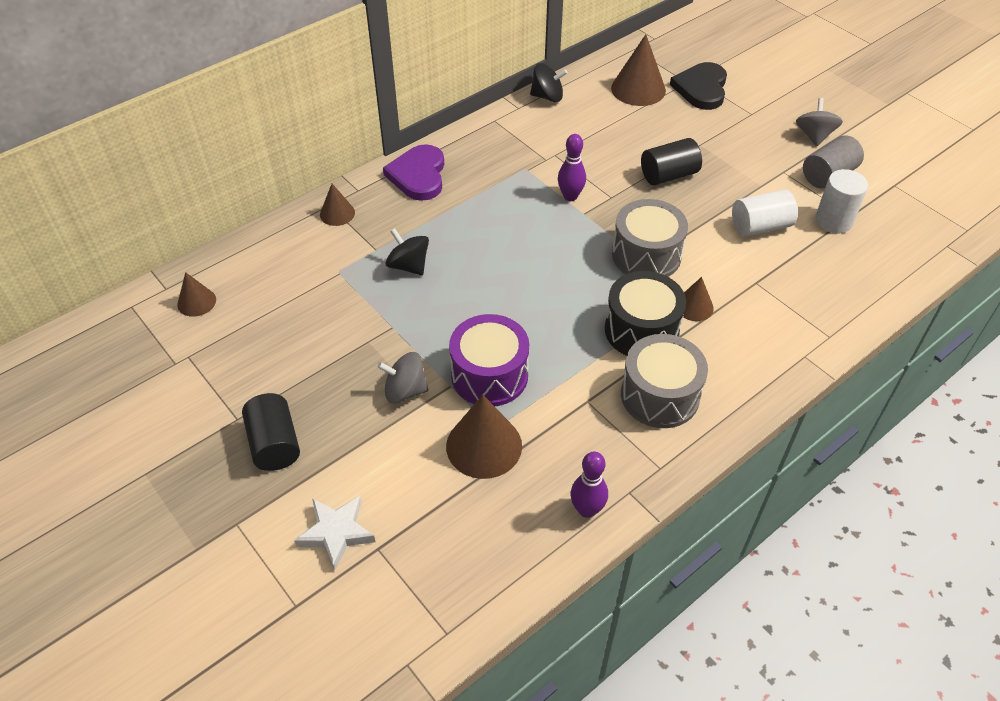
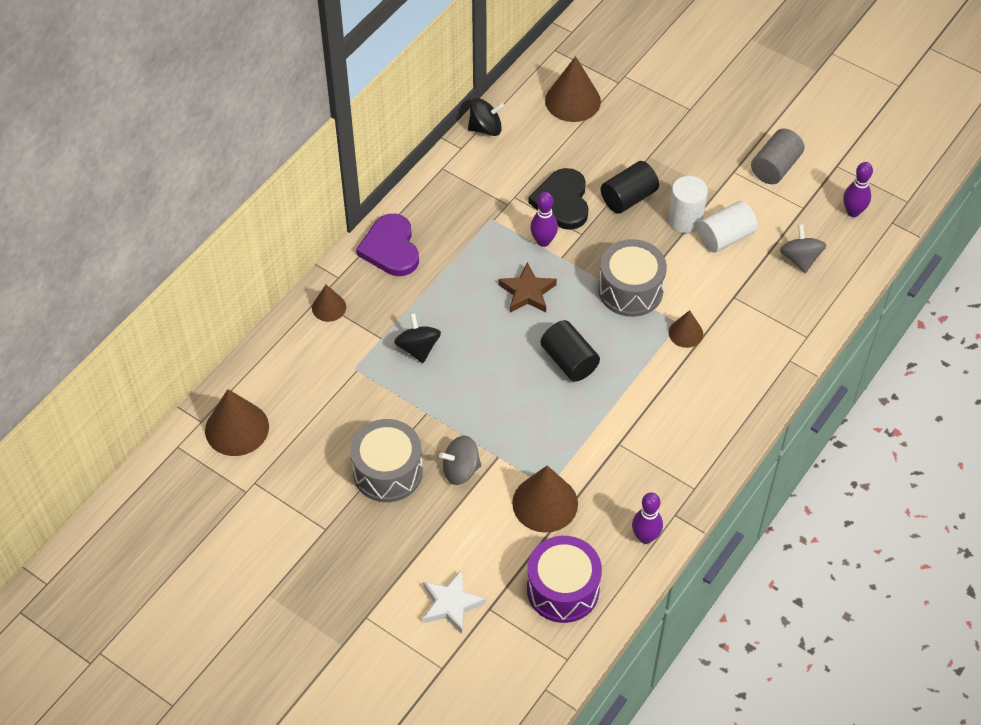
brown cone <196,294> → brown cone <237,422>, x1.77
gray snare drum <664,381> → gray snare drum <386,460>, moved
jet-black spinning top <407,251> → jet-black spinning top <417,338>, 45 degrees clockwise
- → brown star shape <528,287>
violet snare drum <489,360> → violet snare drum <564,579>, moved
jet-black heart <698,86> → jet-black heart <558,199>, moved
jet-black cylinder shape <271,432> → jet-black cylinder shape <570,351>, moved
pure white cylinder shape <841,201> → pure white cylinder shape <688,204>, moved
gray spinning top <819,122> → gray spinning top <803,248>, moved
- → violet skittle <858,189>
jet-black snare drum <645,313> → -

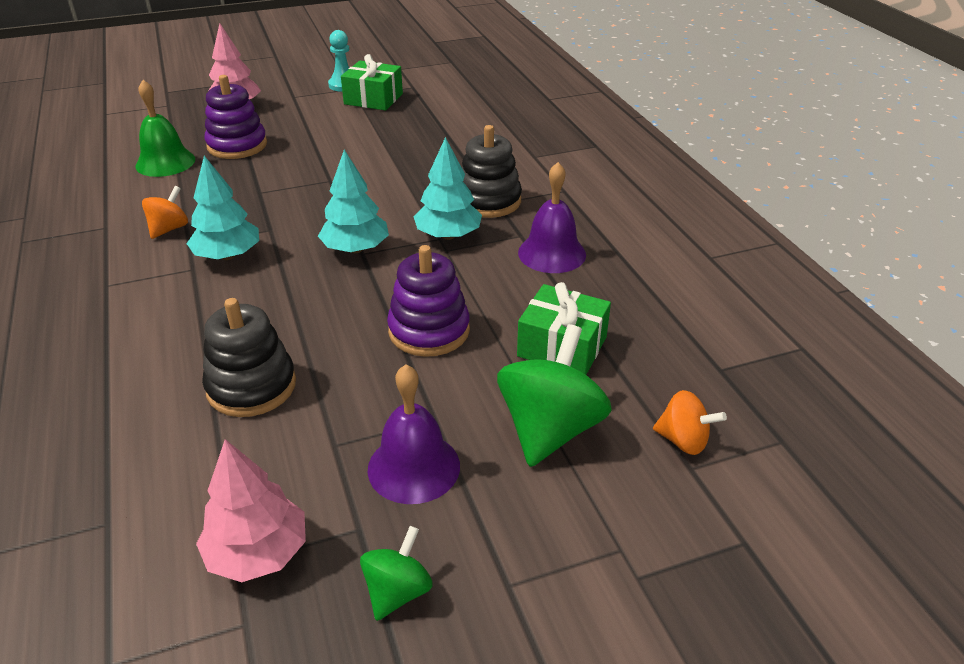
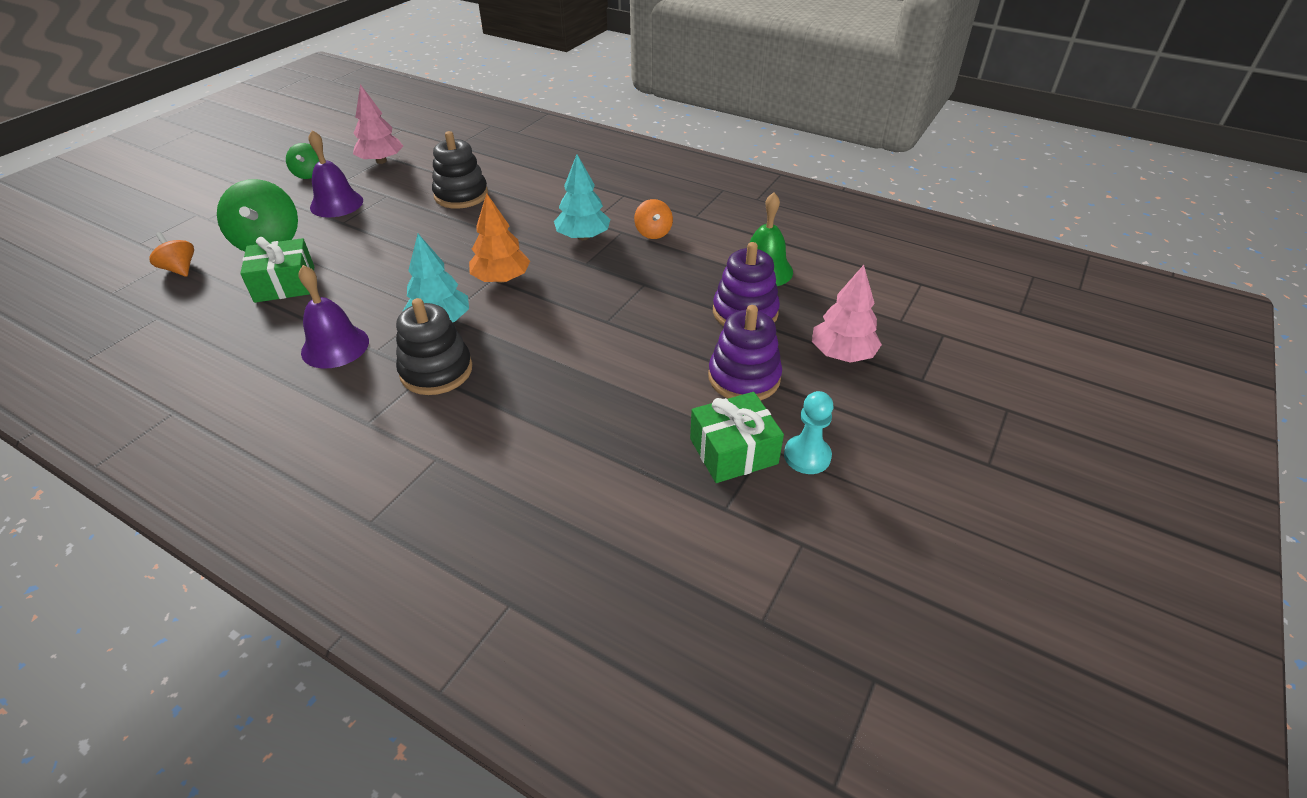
bright orange spinning top <690,422> → bright orange spinning top <171,254>, 60 degrees clockwise
turquoise tree <353,201> → bright orange tree <499,238>
violet stacking rings <428,301> → violet stacking rings <745,353>, moved

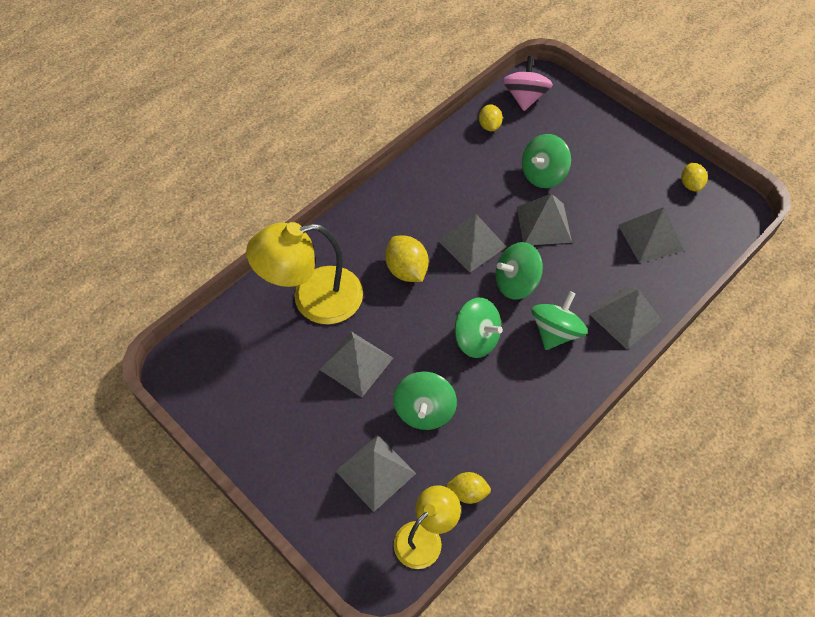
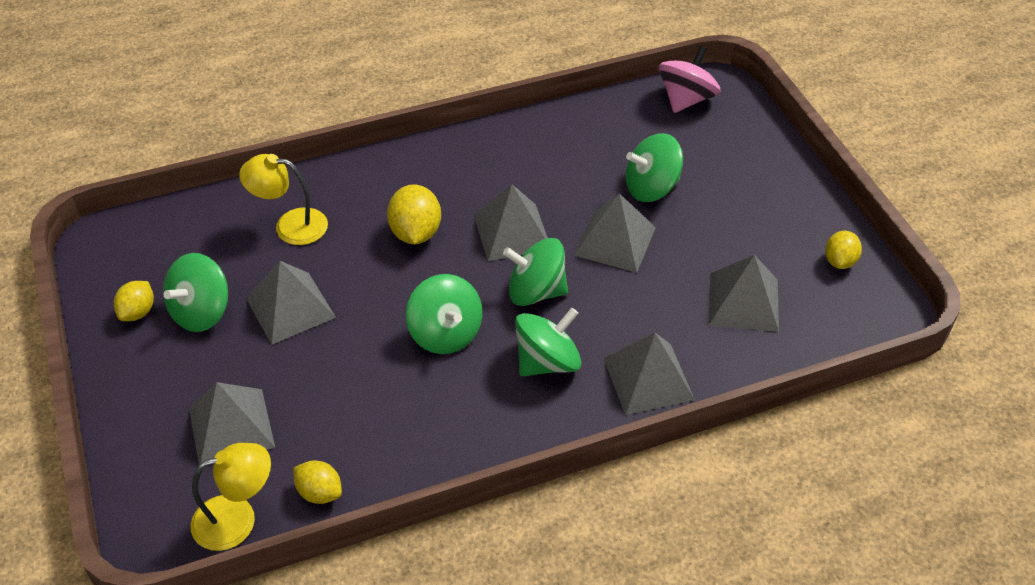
bright yellow toy lemon <491,117> → bright yellow toy lemon <134,301>, moved
emerald spinning top <425,401> → emerald spinning top <195,292>, moved
bright yellow desk lamp <304,273> → bright yellow desk lamp <283,199>, x0.59

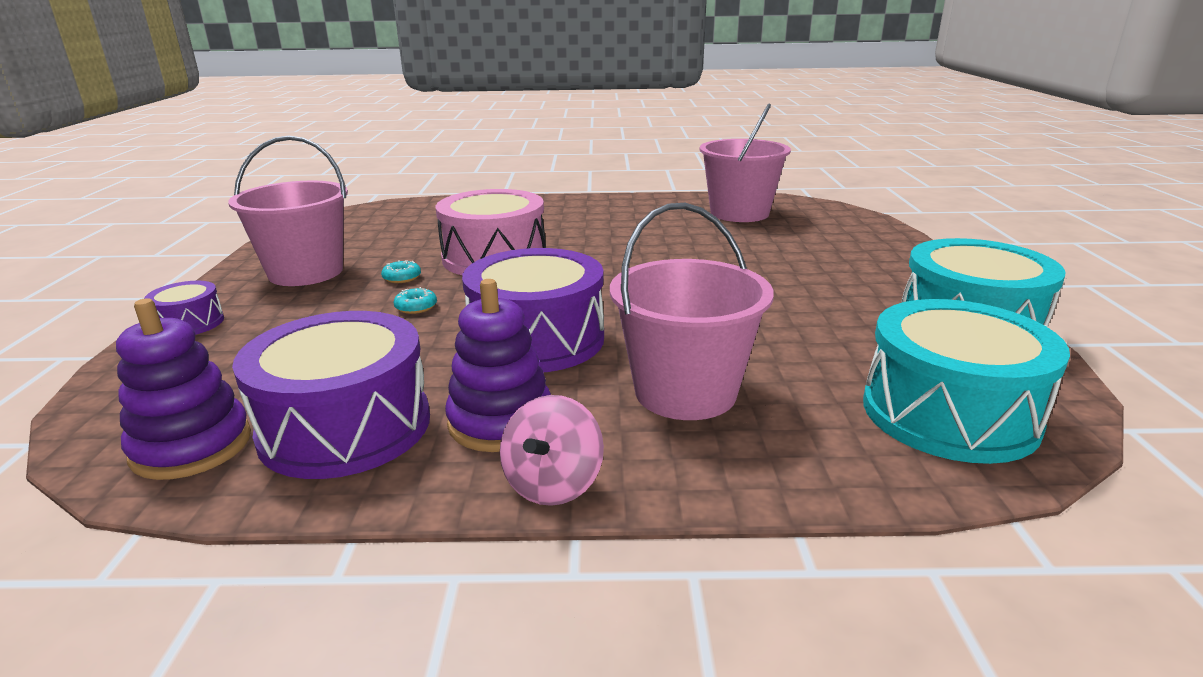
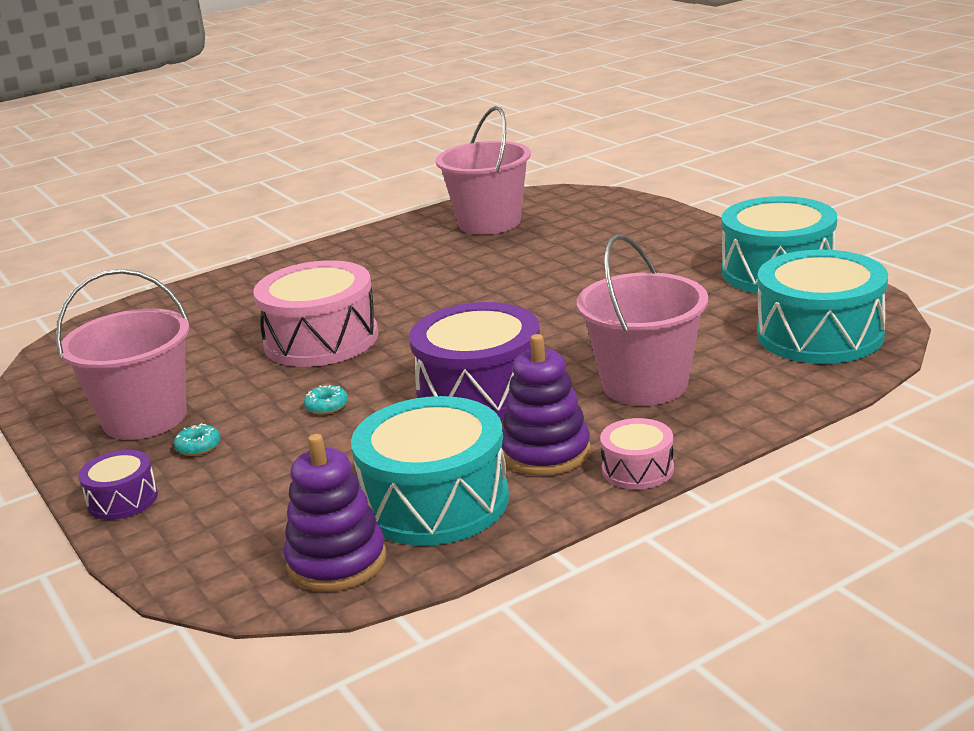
turquoise donut <401,271> → turquoise donut <197,439>, moved
violet snare drum <331,395> → turquoise snare drum <430,471>
pink spinning top <552,450> → pink snare drum <637,453>

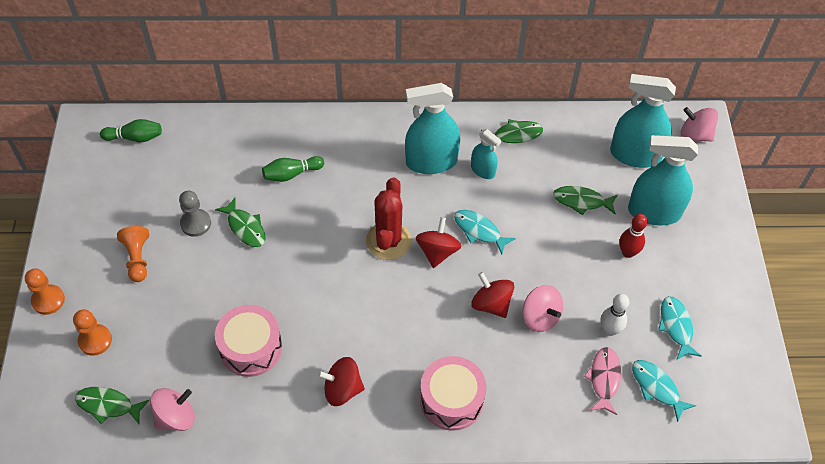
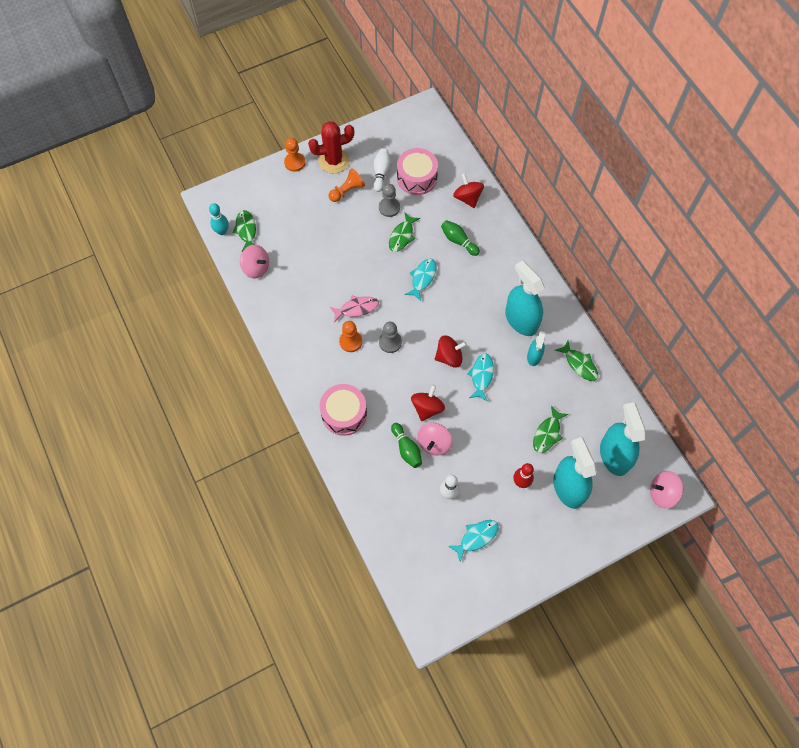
- → turquoise skittle <219,219>
red prickly plant <389,219> → red prickly plant <331,147>, moved
pink fish <602,381> → pink fish <354,309>, moved
bright orange pawn <92,332> → bright orange pawn <350,336>, moved
- → pure white skittle <382,170>
- → gray pawn <390,337>
emerald skittle <131,130> → emerald skittle <406,445>, moved
pink snare drum <248,341> → pink snare drum <417,171>, moved
turquoise fish <664,391> → turquoise fish <421,280>, moved
red spinning top <341,381> → red spinning top <468,190>, moved
emerald fish <585,200> → emerald fish <550,429>, 135 degrees counterclockwise
pink spinning top <699,124> → pink spinning top <666,489>, 90 degrees counterclockwise

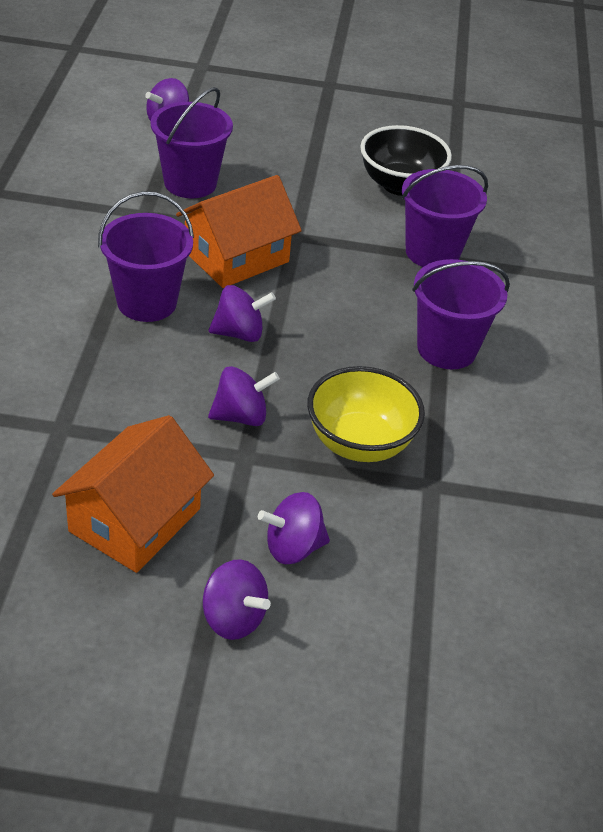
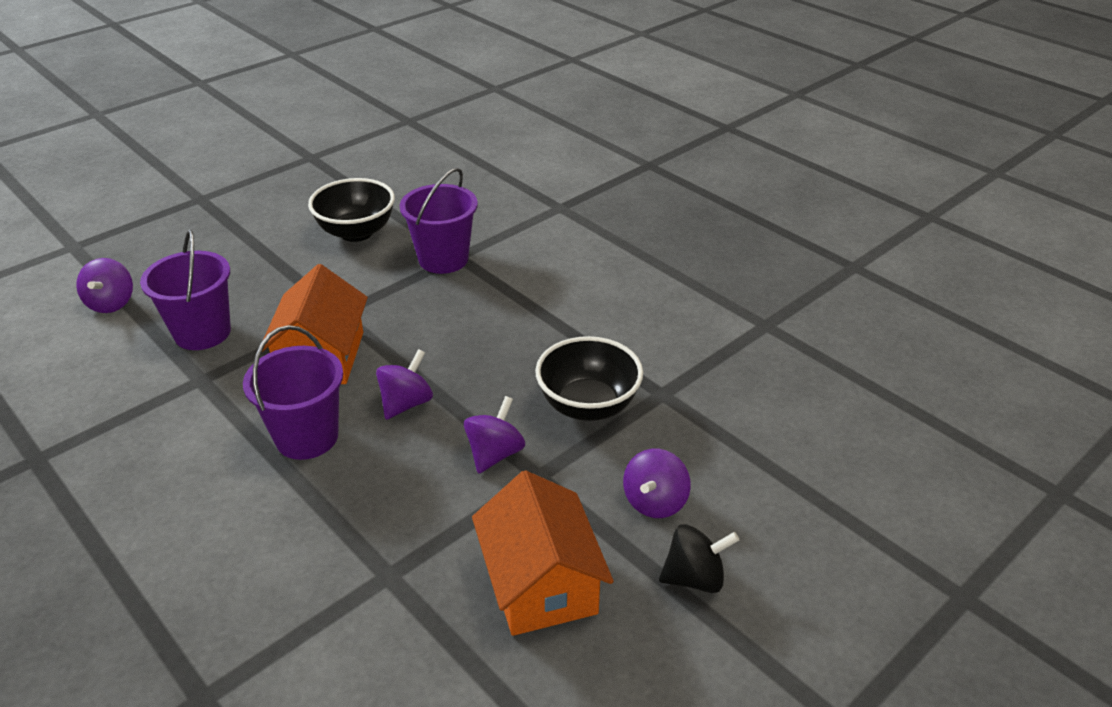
bright yellow serving bowl <366,414> → jet-black serving bowl <589,378>
violet spinning top <237,599> → jet-black spinning top <699,558>
violet bucket <461,314> → -

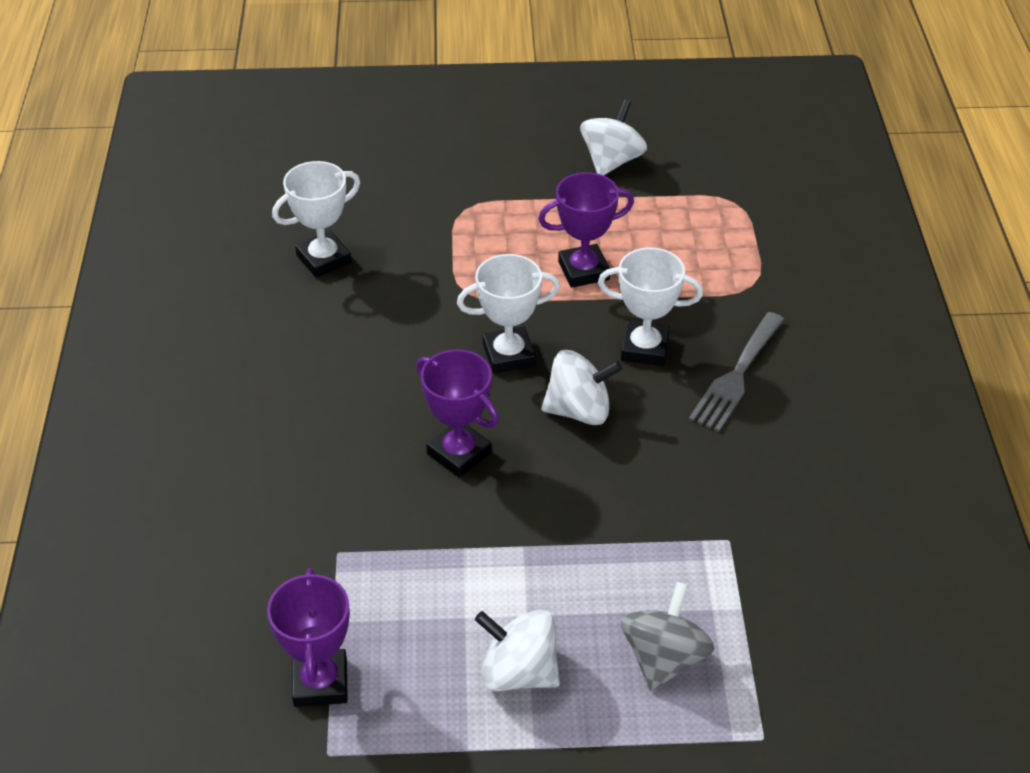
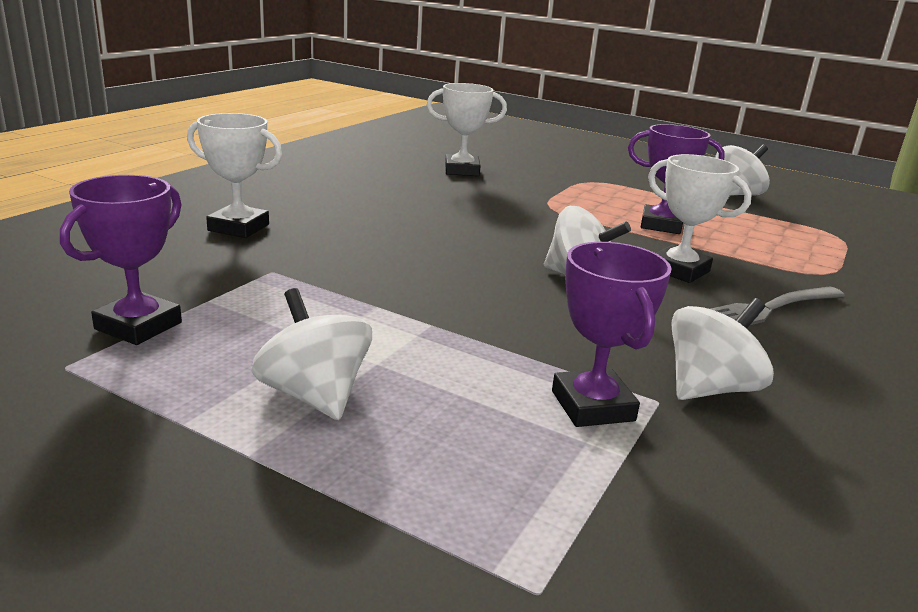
pure white award cup <508,314> → pure white award cup <234,175>, moved
violet award cup <457,413> → violet award cup <612,334>, moved
- → pure white spinning top <722,349>
gray spinning top <668,636> → -

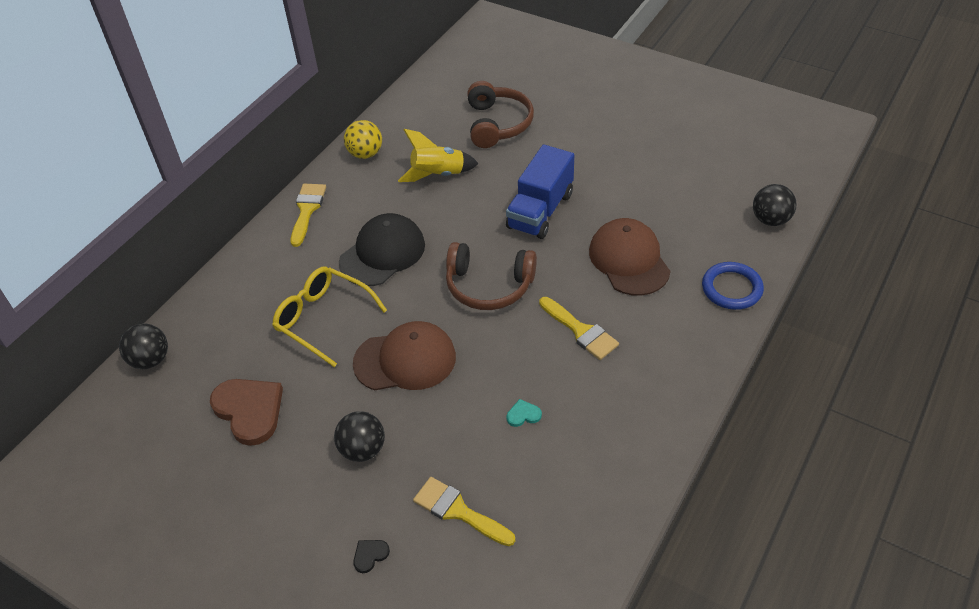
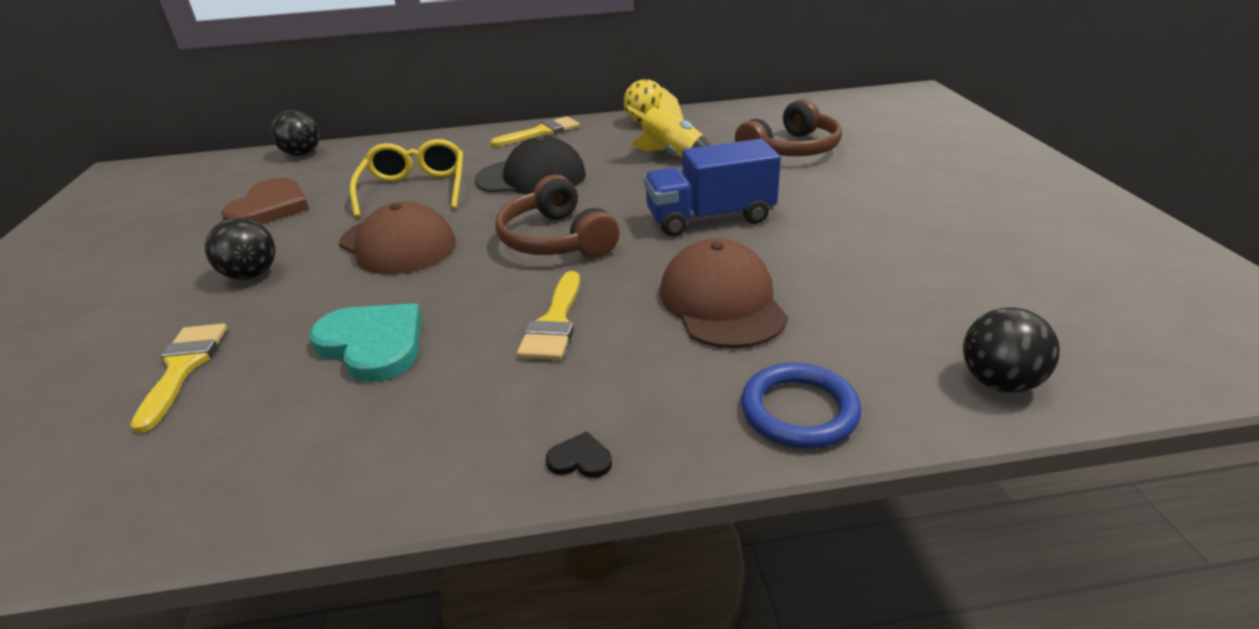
turquoise heart <524,413> → turquoise heart <365,342>, x2.37
jet-black heart <371,556> → jet-black heart <579,454>, moved
brown baseball cap <629,257> → brown baseball cap <724,293>, 45 degrees counterclockwise

